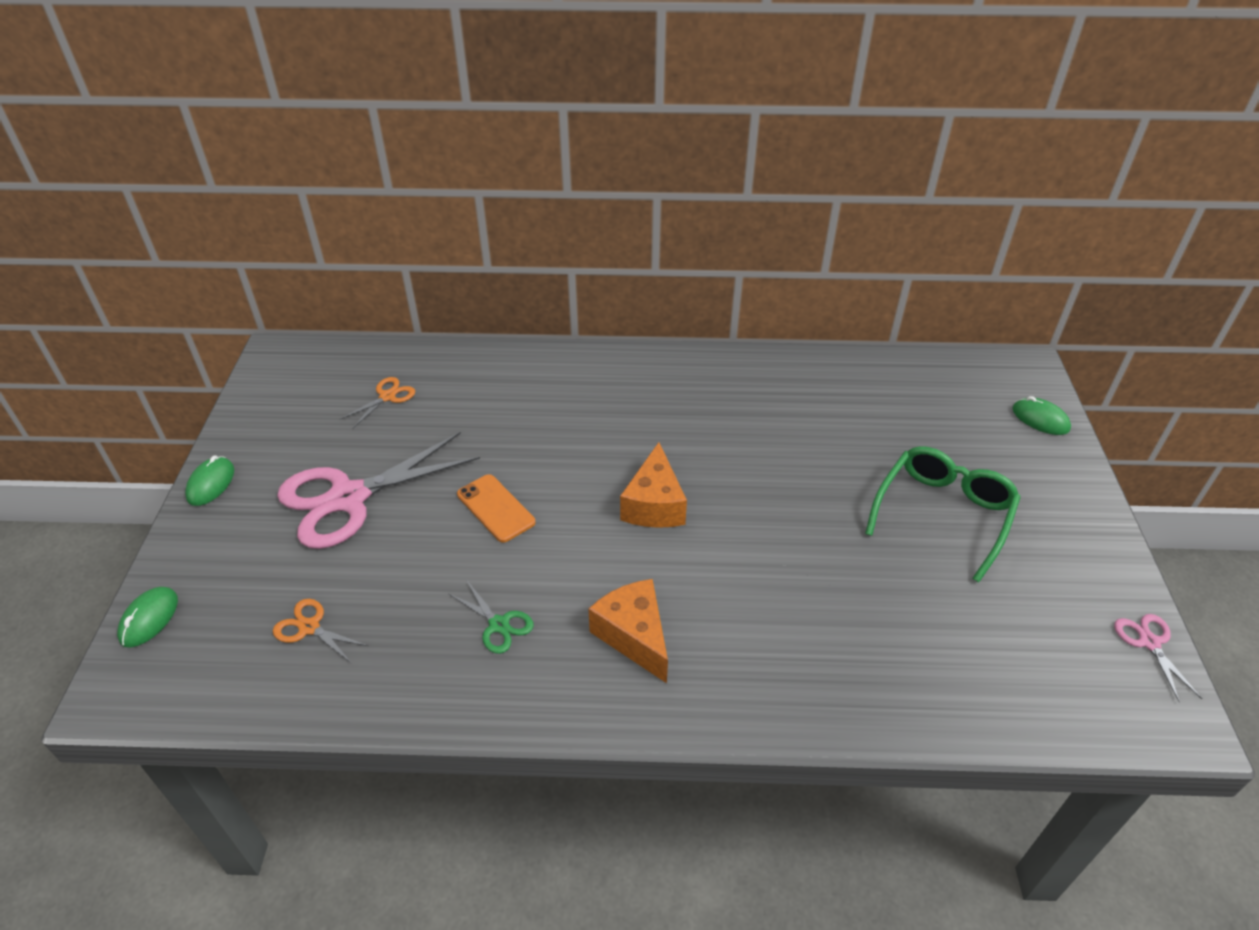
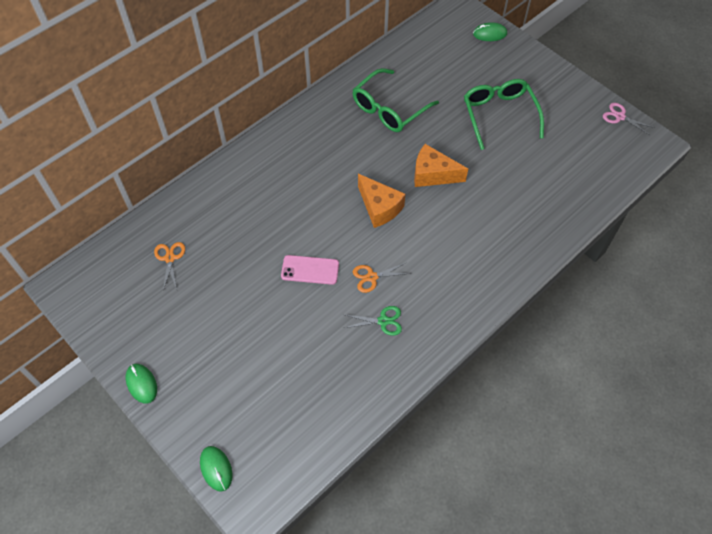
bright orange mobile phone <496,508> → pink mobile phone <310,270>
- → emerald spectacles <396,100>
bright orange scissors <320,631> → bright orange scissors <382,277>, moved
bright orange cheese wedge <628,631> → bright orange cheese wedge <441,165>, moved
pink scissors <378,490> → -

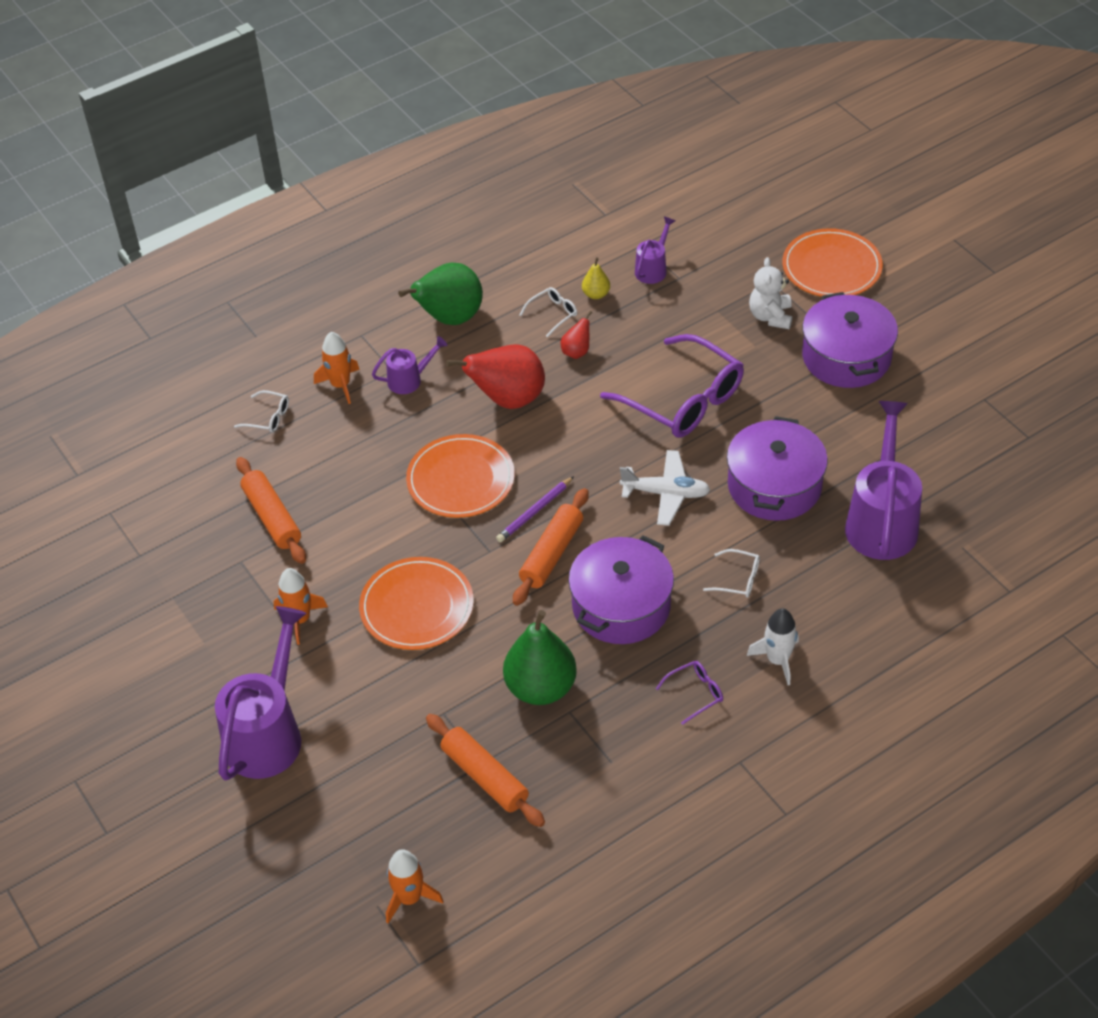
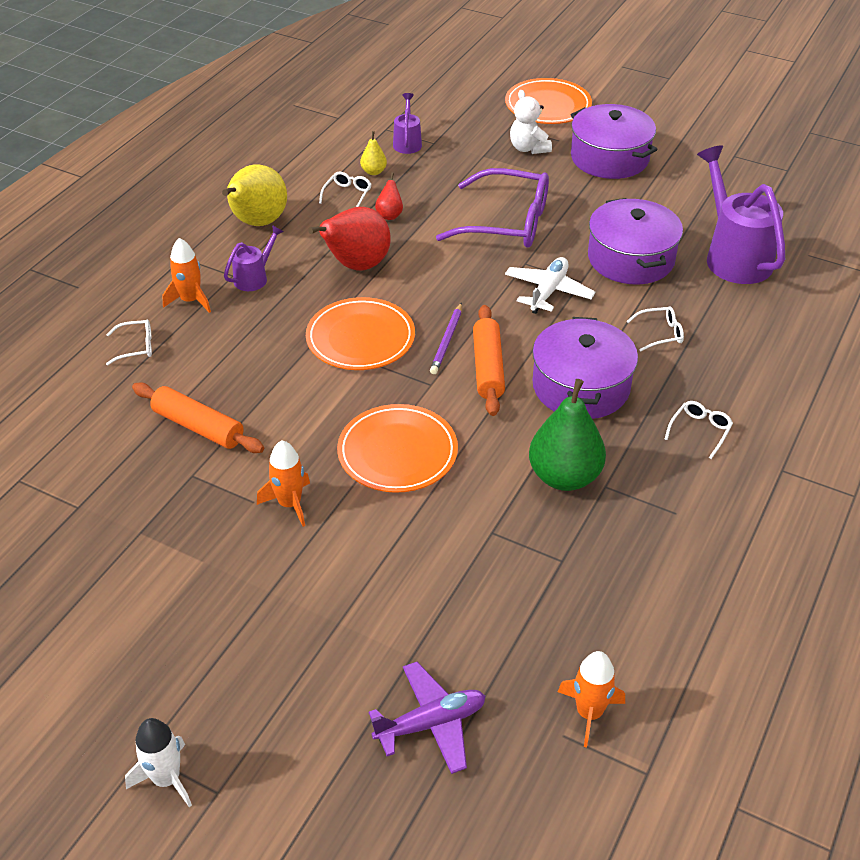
pure white spaceship <773,646> → pure white spaceship <158,762>, moved
emerald pear fruit <440,294> → bright yellow pear fruit <254,195>
- → violet plane <427,718>
pure white plane <665,488> → pure white plane <550,285>, 45 degrees counterclockwise
violet spectacles <689,693> → pure white spectacles <699,430>
violet sprinkling can <261,693> → -
bright orange dough roller <485,770> → -

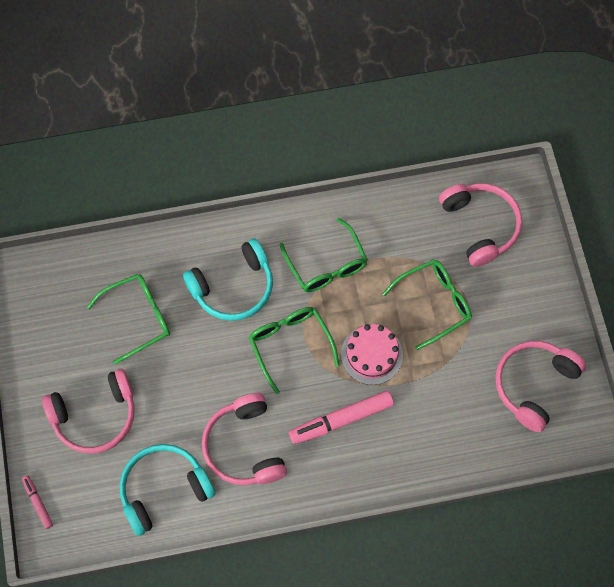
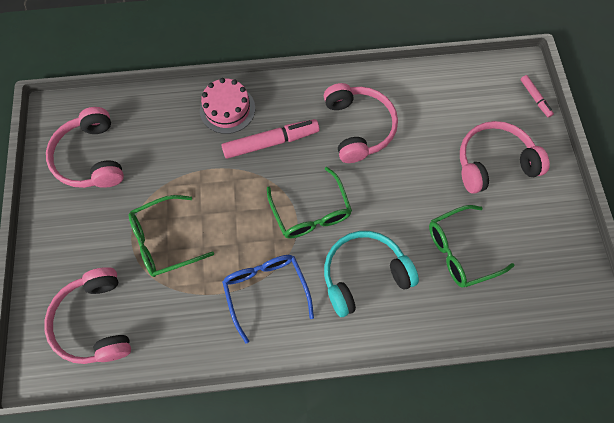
pink over-ear headphones <540,386> → pink over-ear headphones <85,147>, 120 degrees clockwise
pink cake <372,354> → pink cake <227,106>, moved
emerald spectacles <324,255> → blue spectacles <268,299>
turquoise over-ear headphones <168,490> → -

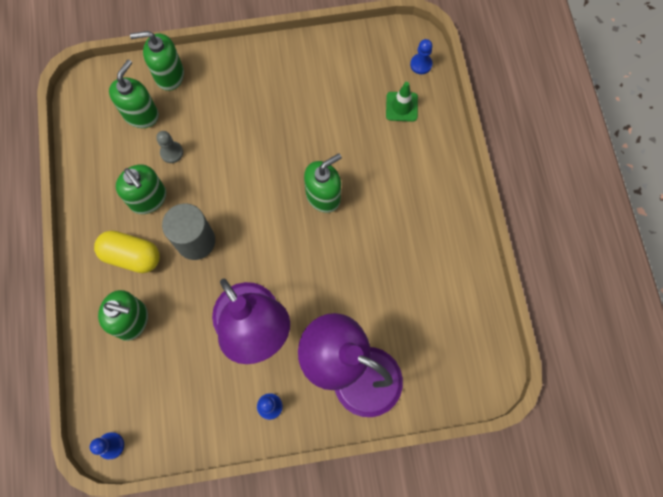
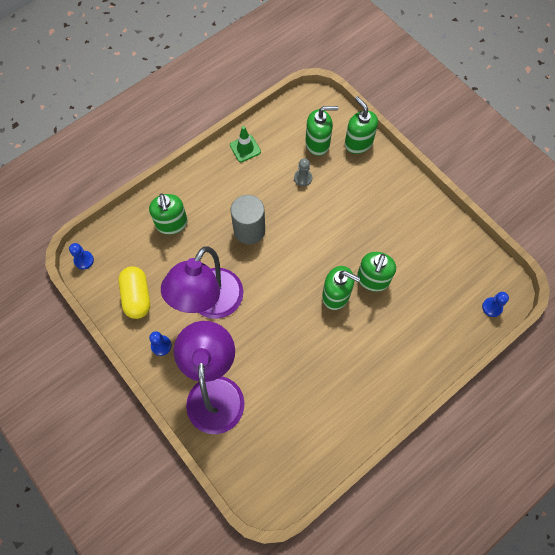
bright yellow capsule <127,251> → bright yellow capsule <134,292>, moved
emerald safety cone <402,102> → emerald safety cone <245,144>, moved
emerald soap pump <141,189> → emerald soap pump <376,272>, moved

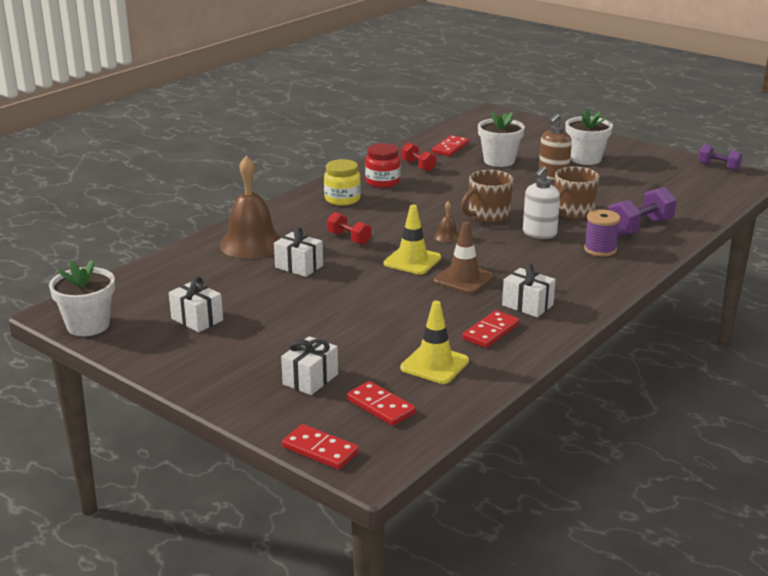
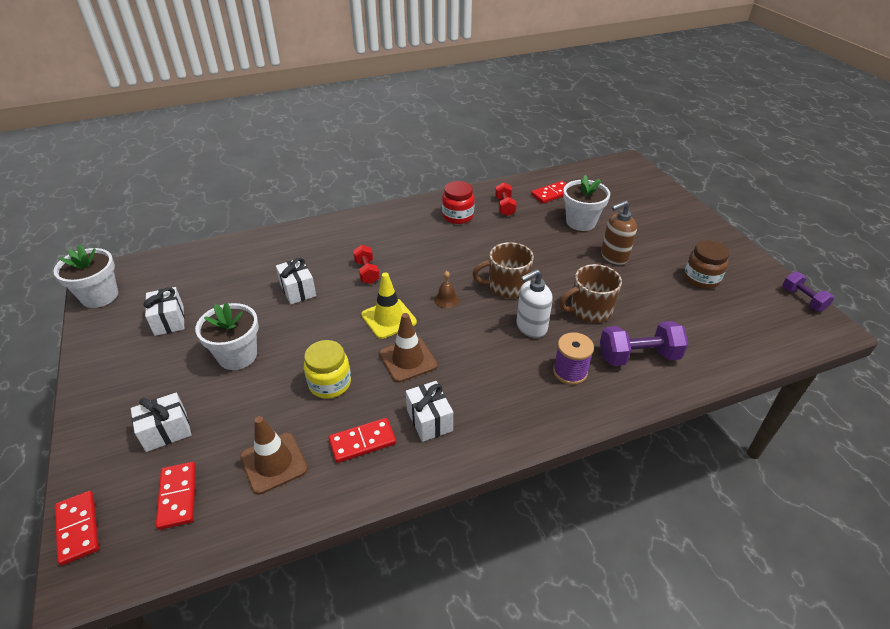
pure white flower pot <589,136> → pure white flower pot <227,336>, moved
bright yellow safety cone <434,342> → brown safety cone <274,455>
bright yellow preserve jar <342,182> → bright yellow preserve jar <327,369>, moved
- → brown preserve jar <707,264>
brown school bell <250,207> → -

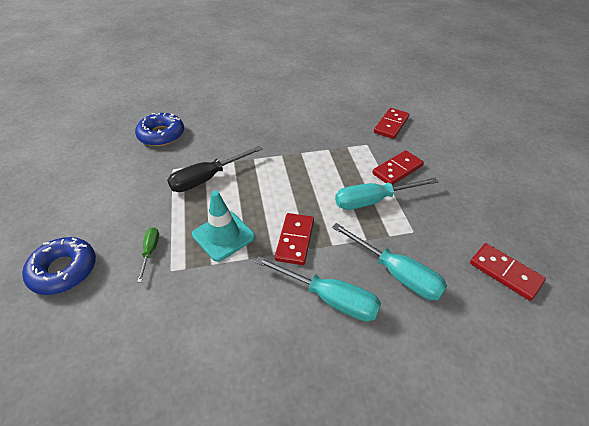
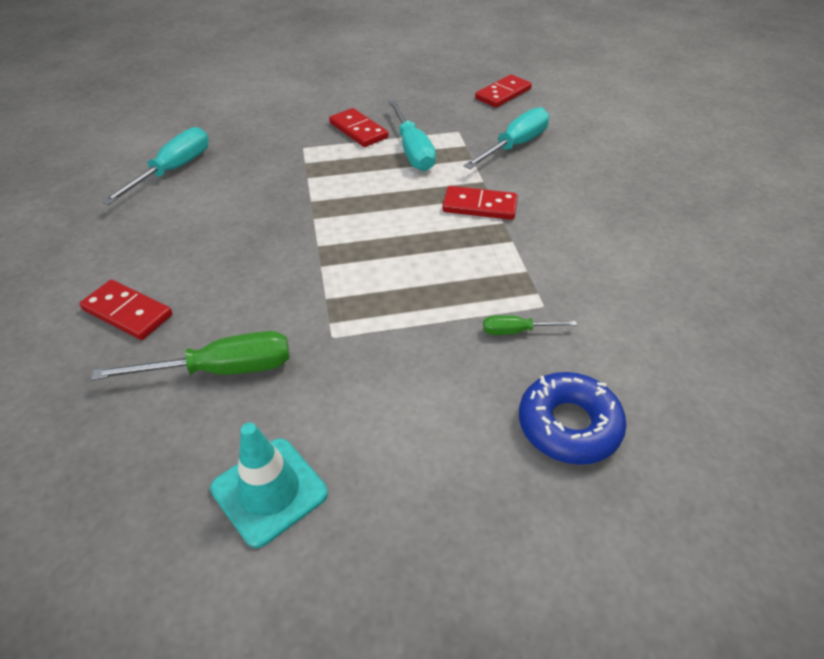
red domino tile <392,123> → red domino tile <126,310>, moved
blue donut <159,129> → emerald flat screwdriver <190,355>
turquoise flat screwdriver <318,289> → turquoise flat screwdriver <155,166>, moved
turquoise safety cone <223,226> → turquoise safety cone <269,485>, moved
jet-black flat screwdriver <215,169> → -

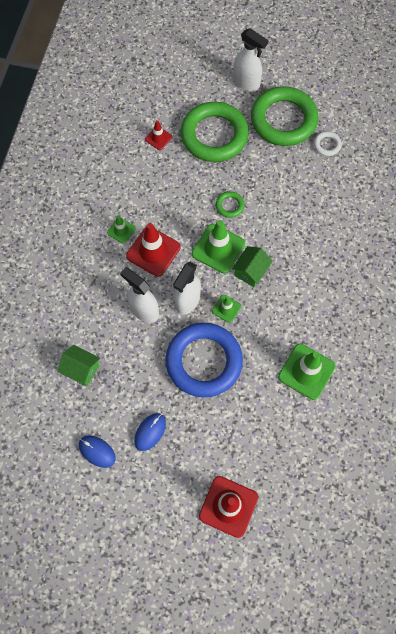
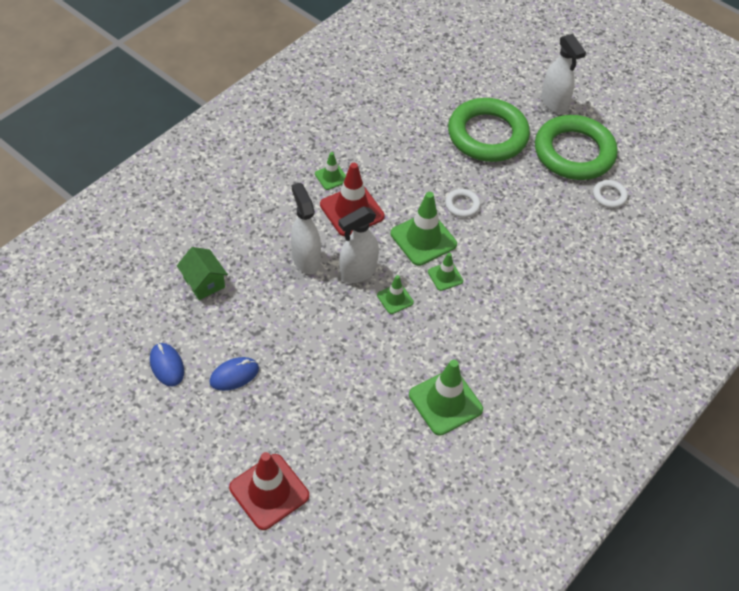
emerald cottage <252,266> → emerald safety cone <445,272>
emerald torus <230,204> → pure white torus <463,203>
red safety cone <158,135> → -
blue torus <204,360> → -

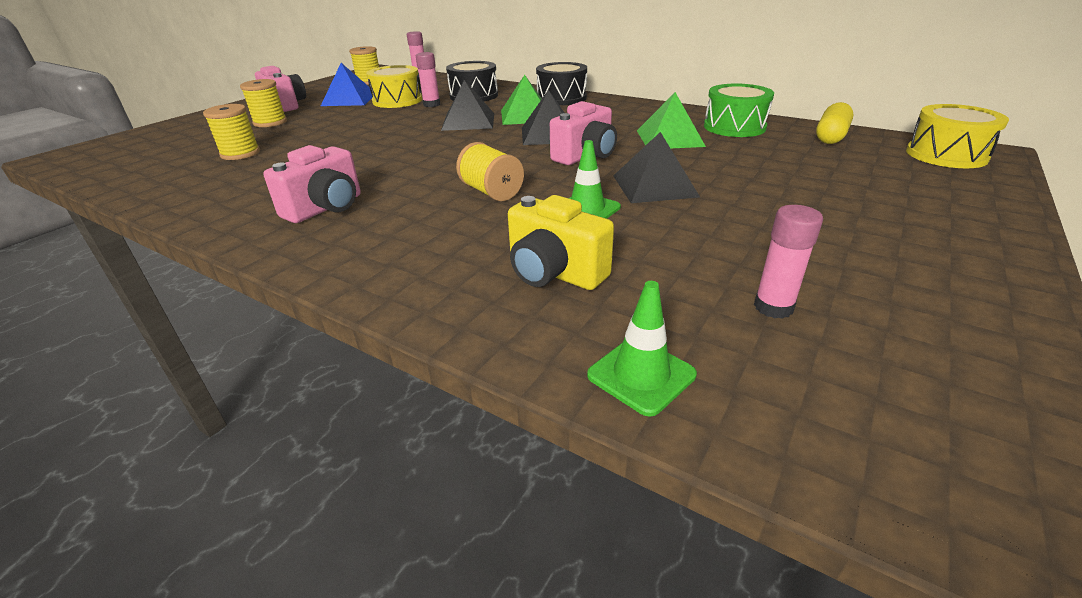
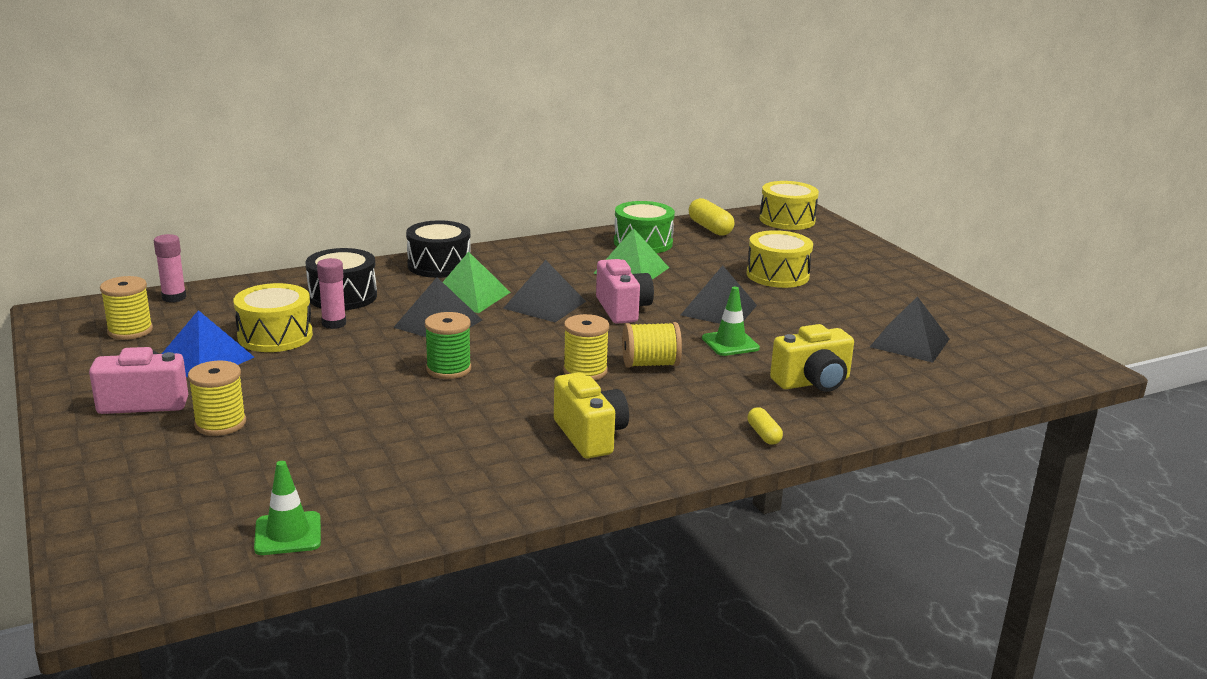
emerald safety cone <642,349> → emerald safety cone <287,508>, moved
- → emerald spool <448,345>
pink compact camera <312,184> → bright yellow compact camera <591,415>
bright yellow spool <231,132> → bright yellow spool <586,347>, moved
- → bright yellow snare drum <780,259>
- → bright yellow capsule <765,426>
pink glue stick <788,262> → jet-black pyramid <909,329>

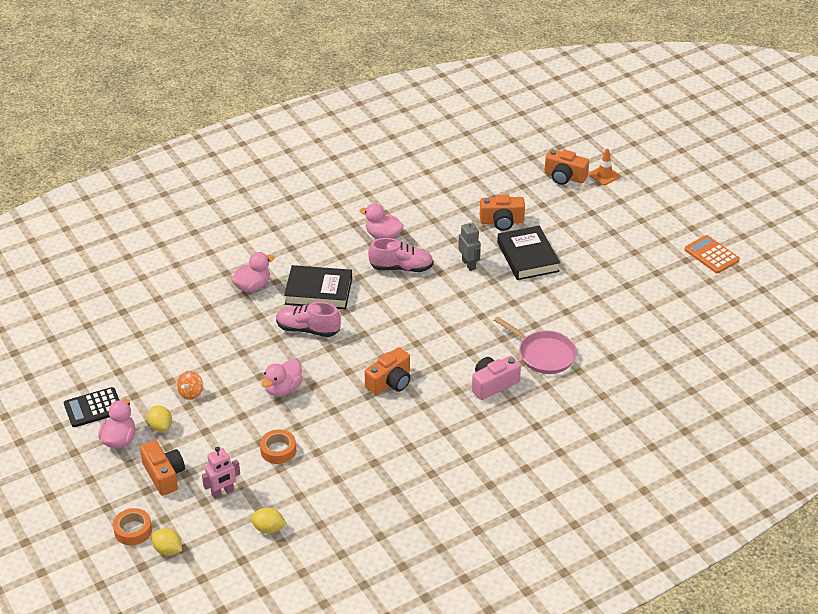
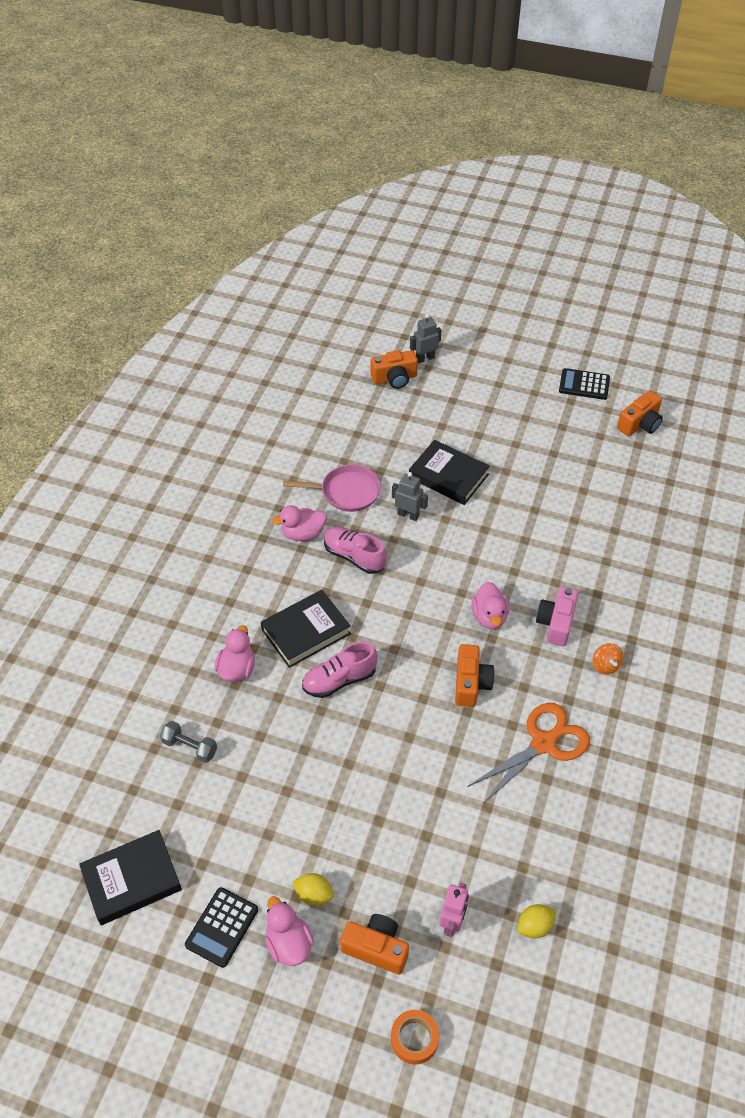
- → jet-black hardback <130,877>
- → gray hand weight <188,742>
pink frying pan <535,345> → pink frying pan <332,488>, moved
pink lace-up shoe <401,255> → pink lace-up shoe <355,550>, 105 degrees counterclockwise
bright orange safety cone <604,167> → gray robot figure <425,338>
- → bright orange scissors <528,753>
pink toy duck <282,378> → pink toy duck <490,605>, moved
bright orange pocket calculator <712,254> → jet-black pocket calculator <584,384>
bright orange spinning top <190,385> → bright orange spinning top <608,658>, moved
bright orange compact camera <502,212> → bright orange compact camera <640,413>, moved
bright yellow toy lemon <167,542> → -
bright orange tape <278,447> → -

